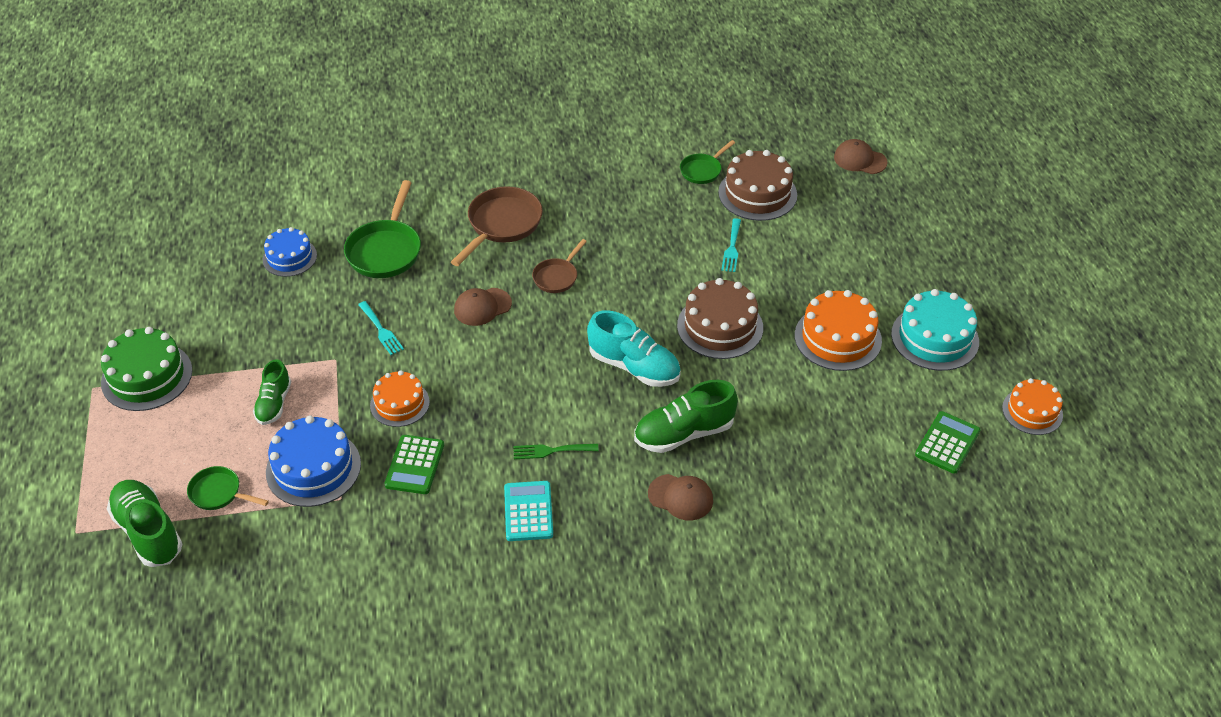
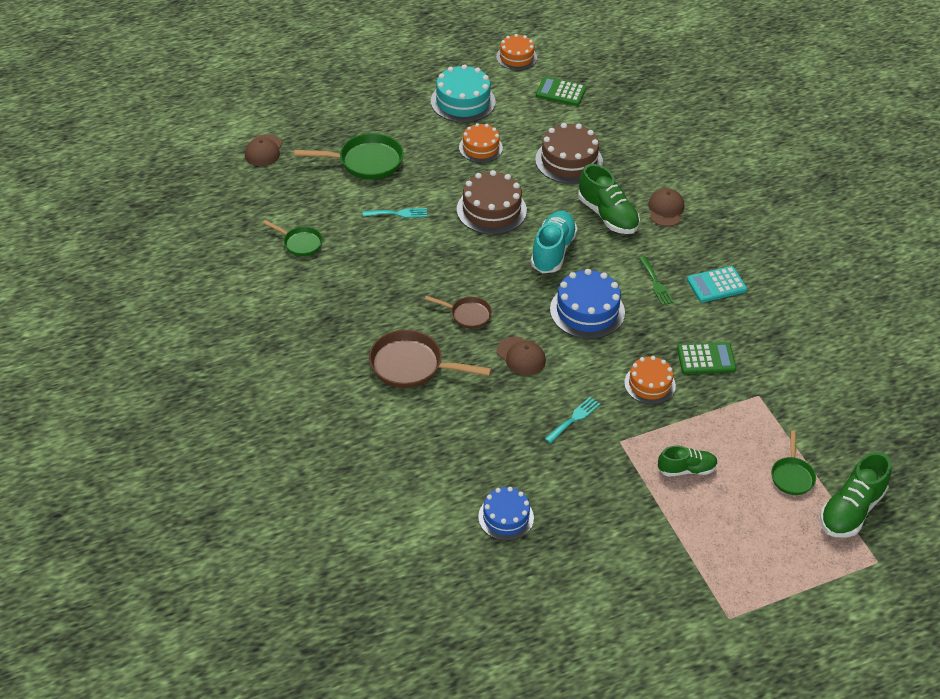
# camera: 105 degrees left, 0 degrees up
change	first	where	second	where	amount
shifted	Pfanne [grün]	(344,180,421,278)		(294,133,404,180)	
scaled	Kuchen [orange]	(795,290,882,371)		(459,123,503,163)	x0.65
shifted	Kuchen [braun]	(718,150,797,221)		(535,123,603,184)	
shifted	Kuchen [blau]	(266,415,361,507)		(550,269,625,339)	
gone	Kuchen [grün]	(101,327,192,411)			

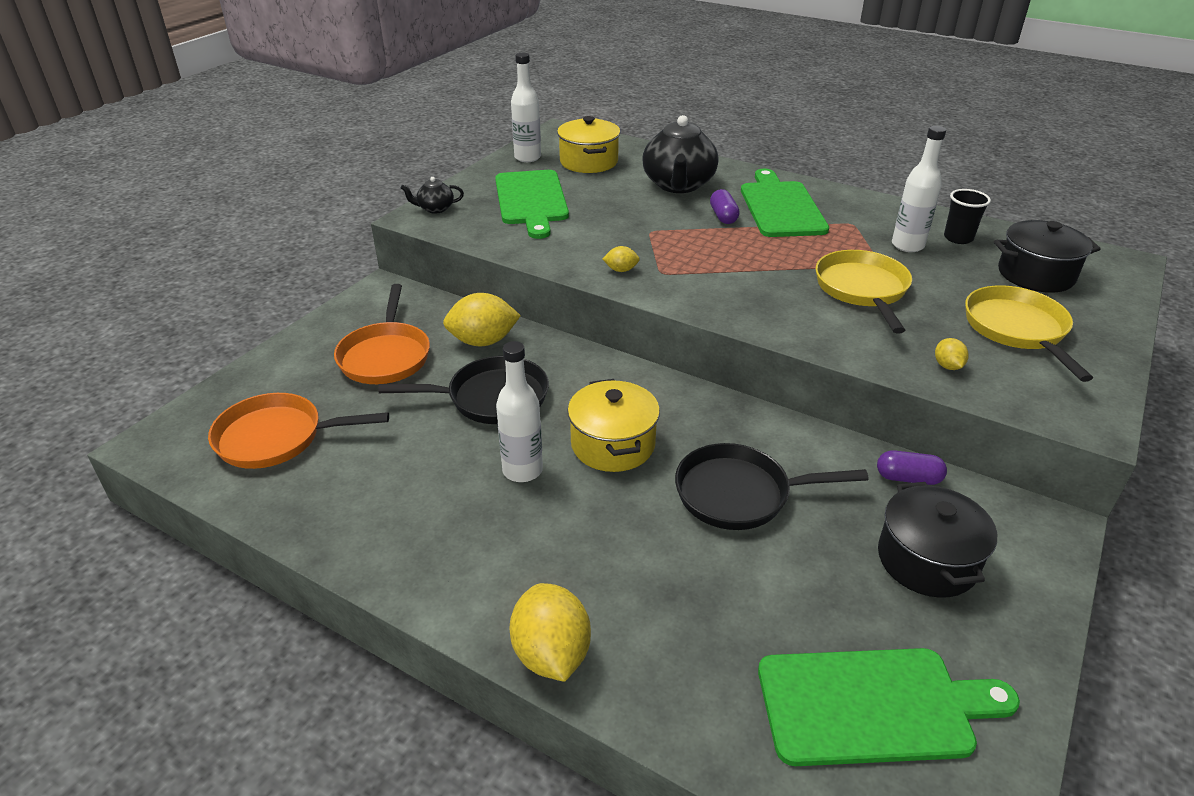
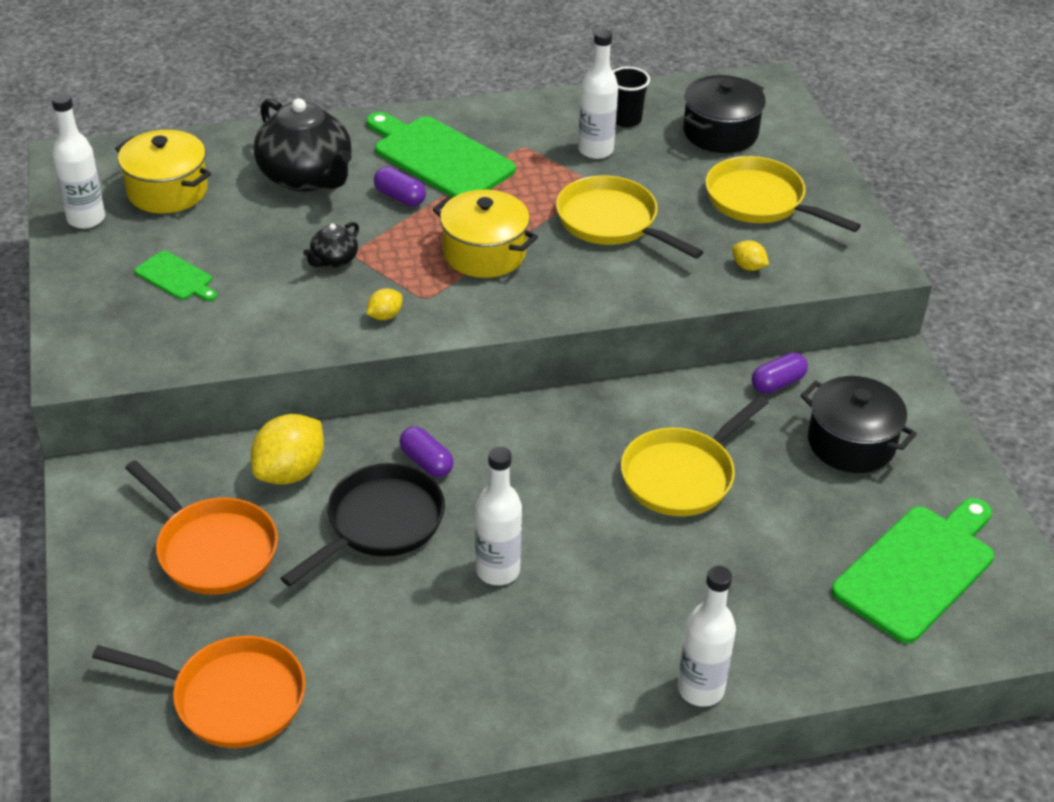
# camera: 45 degrees left, 5 degrees up
change	first	where	second	where	amount
rotated	Pfanne [orange]	(208,393,389,469)		(92,636,305,748)	120 degrees counterclockwise
scaled	Schneidebrett [grün]	(495,170,569,239)		(135,251,217,301)	x0.50
shifted	Teekanne [schwarz]	(401,177,464,214)		(303,222,359,268)	
new			Kapsel [lila]	(399,426,454,477)	
shifted	Kochtopf [gelb]	(567,379,660,472)		(433,190,538,278)	
repainted	Pfanne [schwarz]	(675,443,869,530)	Pfanne [gelb]	(621,395,769,516)	
swapped	Zitrone [gelb]	(510,583,591,682)	Flasche [weiß]	(678,566,736,707)	

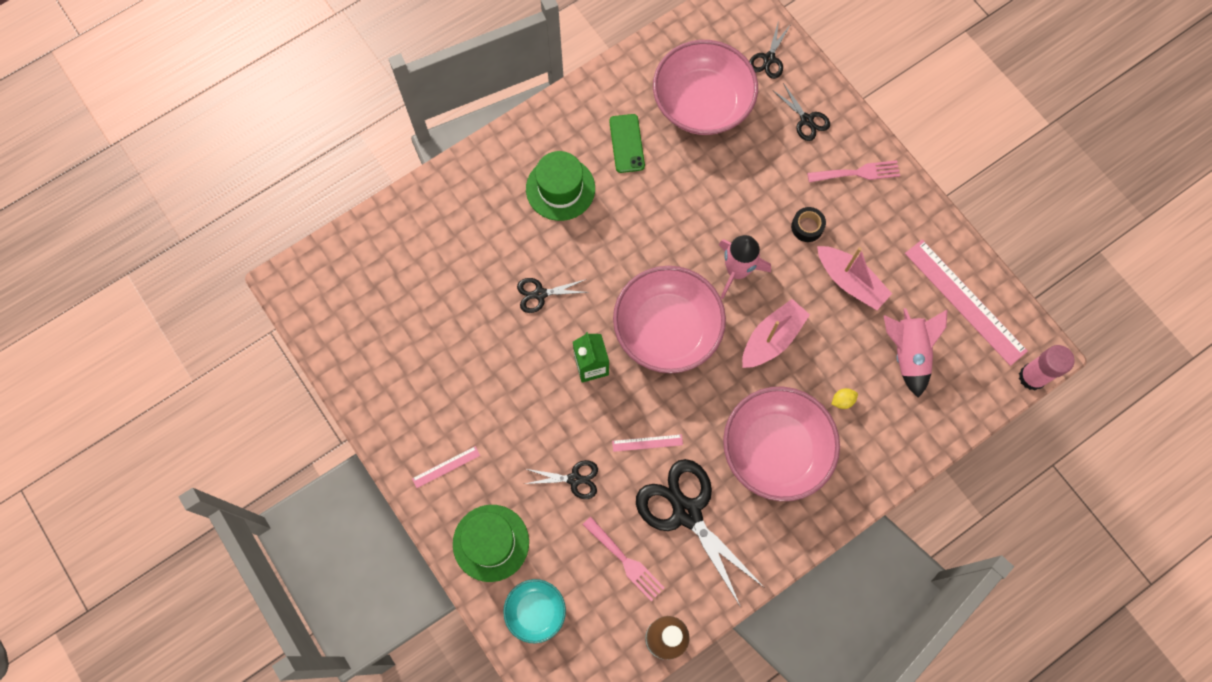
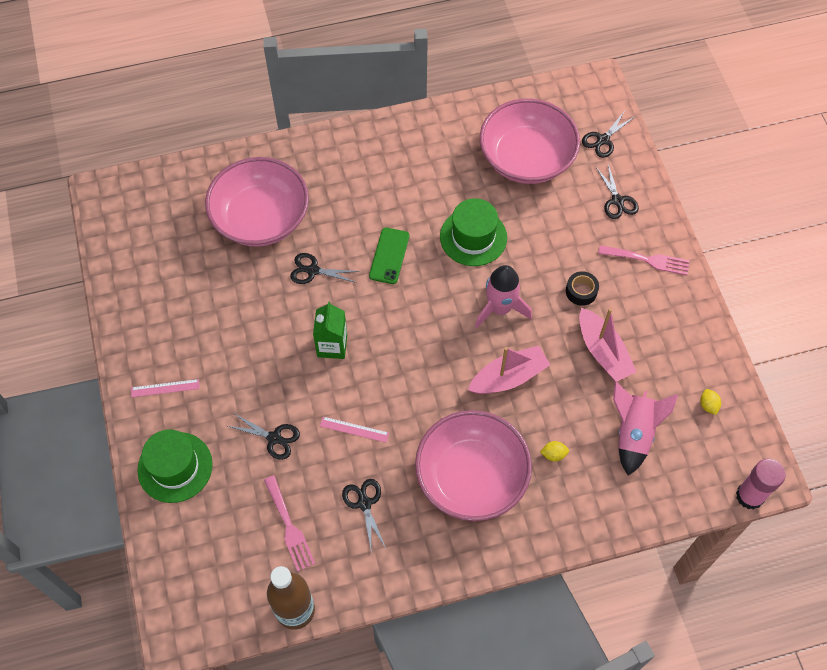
# camera: 20 degrees right, 10 degrees down
change	first	where	second	where	amount
shifted	Schüssel [rosa]	(613,266,726,373)		(205,157,309,247)	
scaled	Schere [schwarz]	(636,459,765,607)		(342,479,386,549)	x0.50
shifted	Handy [grün]	(609,114,645,173)		(369,228,409,284)	
shifted	Hut [grün]	(526,151,595,221)		(440,198,507,266)	
swapped	Lineal [rosa]	(905,240,1028,366)	Zitrone [gelb]	(700,389,721,415)	
gone	Schüssel [türkis]	(503,579,566,644)			

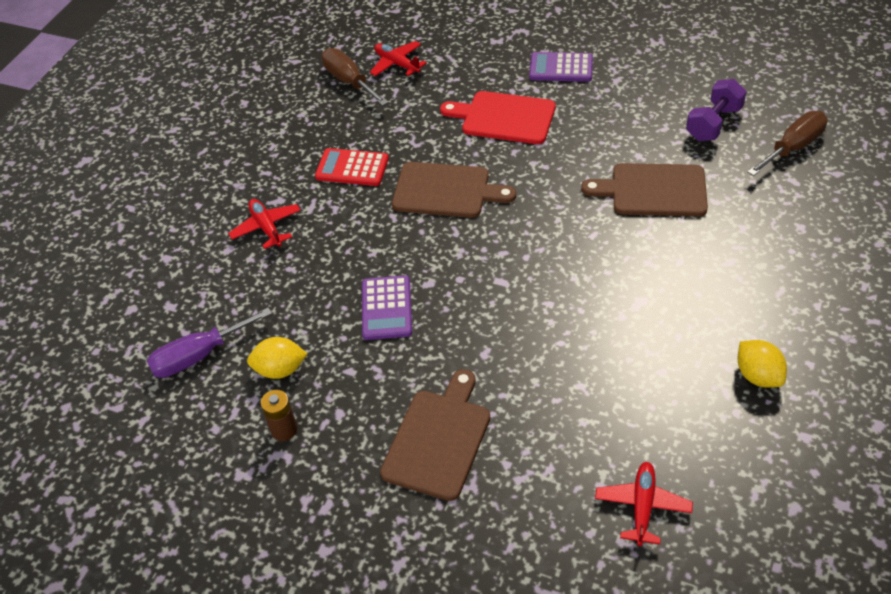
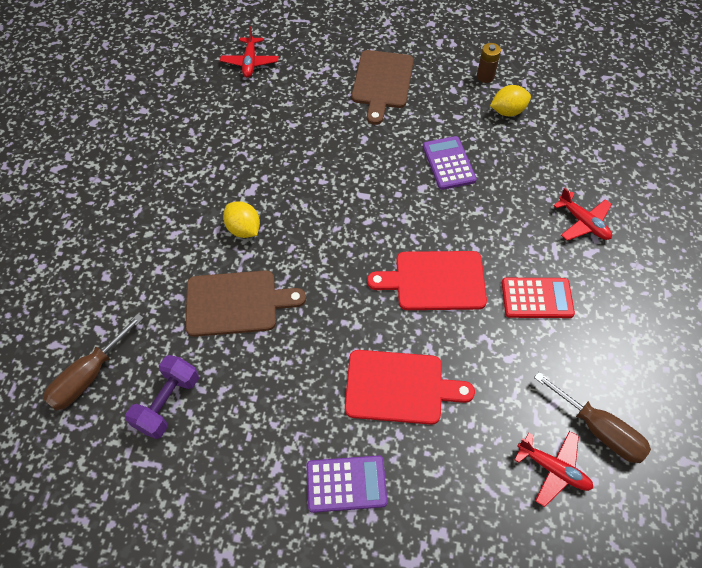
# camera: 165 degrees right, 10 degrees up
change	first	where	second	where	amount
shifted	Zitrone [gelb]	(737,340,787,388)		(223,201,260,238)	
repainted	Schneidebrett [braun]	(392,162,516,218)	Schneidebrett [rot]	(367,251,487,310)	
gone	Schraubenzieher [lila]	(147,308,272,378)			

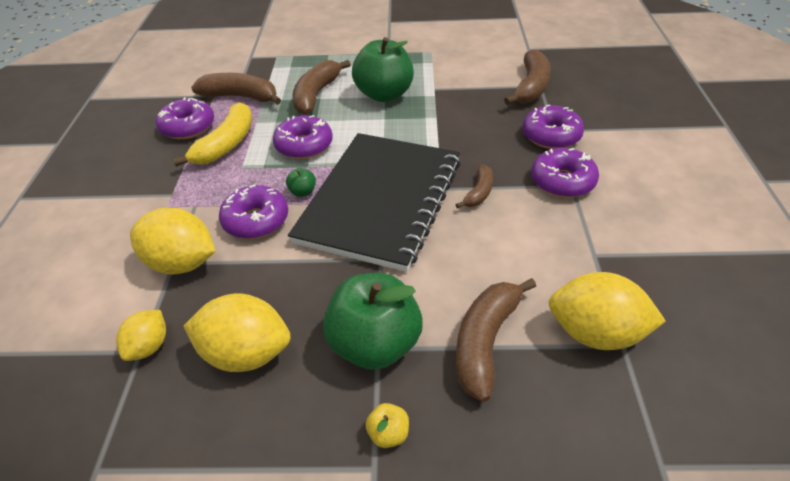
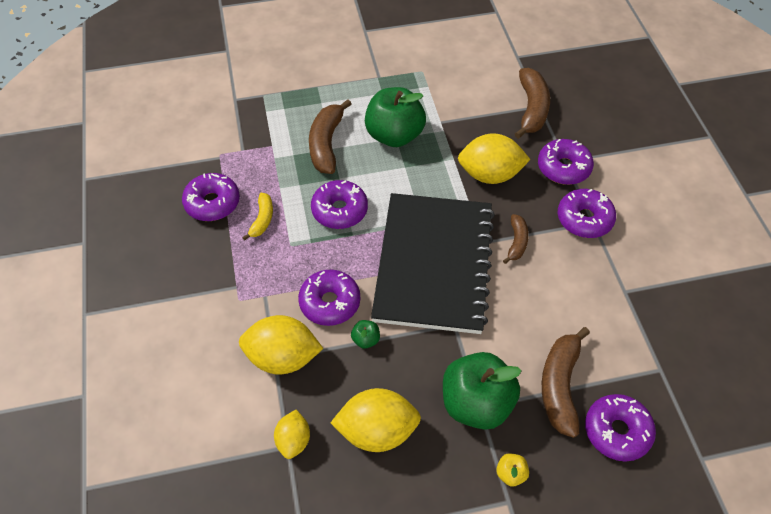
# camera: 15 degrees left, 10 degrees up
change	first	where	second	where	amount
scaled	Banane [gelb]	(173,102,252,167)		(242,193,273,241)	x0.57
shifted	Apfel [grün]	(286,168,316,197)		(351,320,380,349)	
shifted	Zitrone [gelb]	(549,272,666,350)		(458,133,531,184)	
new			Donut [lila]	(585,394,656,462)	
gone	Banane [braun]	(191,73,281,105)			

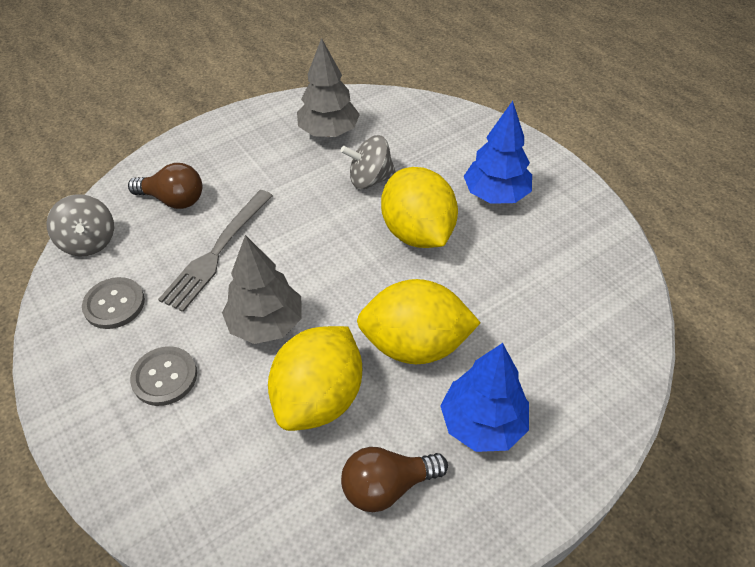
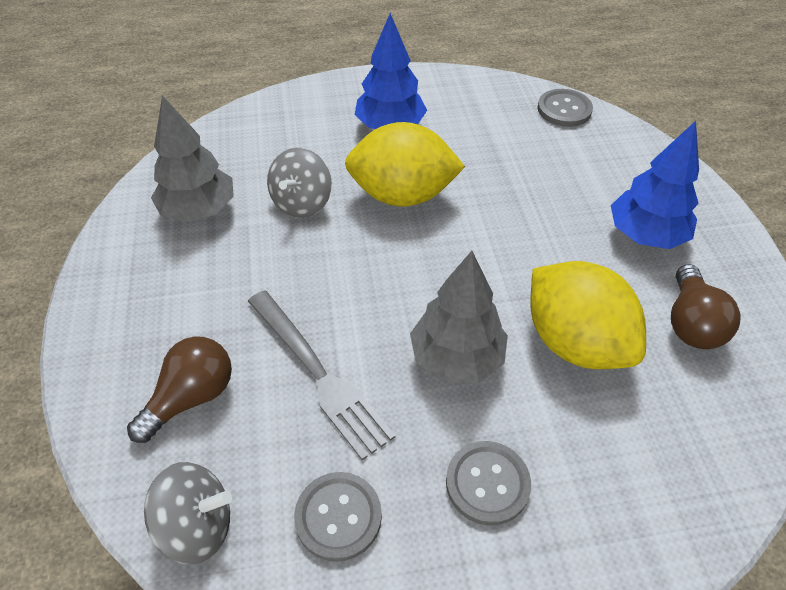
# camera: 65 degrees left, 0 degrees up
change	first	where	second	where	amount
new			Knopf [grau]	(538,89,593,127)	
gone	Zitrone [gelb]	(357,279,481,364)			

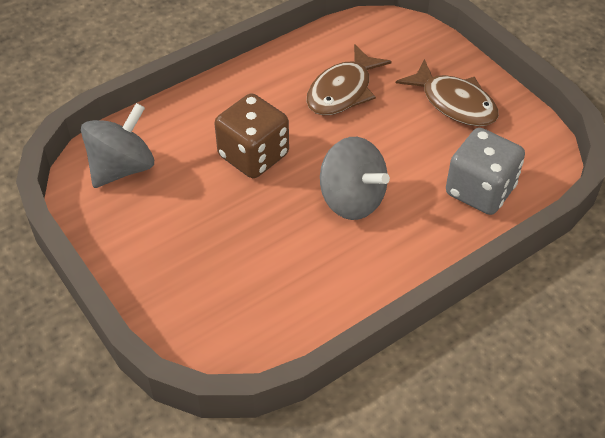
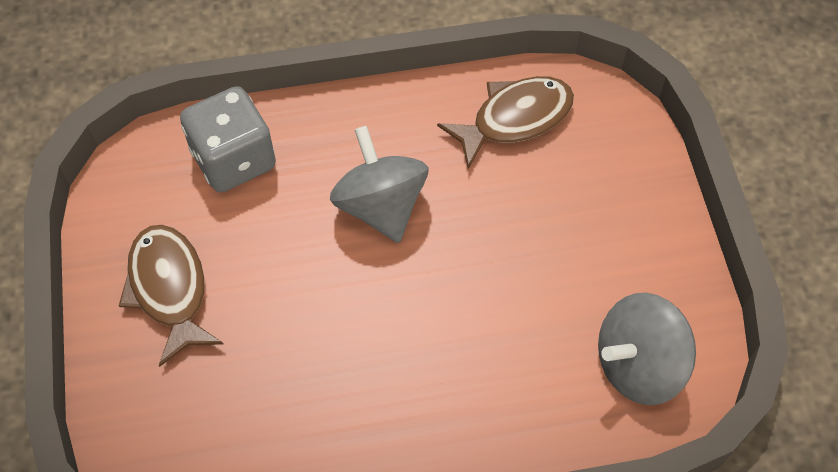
# camera: 155 degrees left, 10 degrees up
change	first	where	second	where	amount
shifted	Fisch [braun]	(306,44,392,116)		(437,76,574,169)	
gone	Spielwürfel [braun]	(214,93,289,178)			

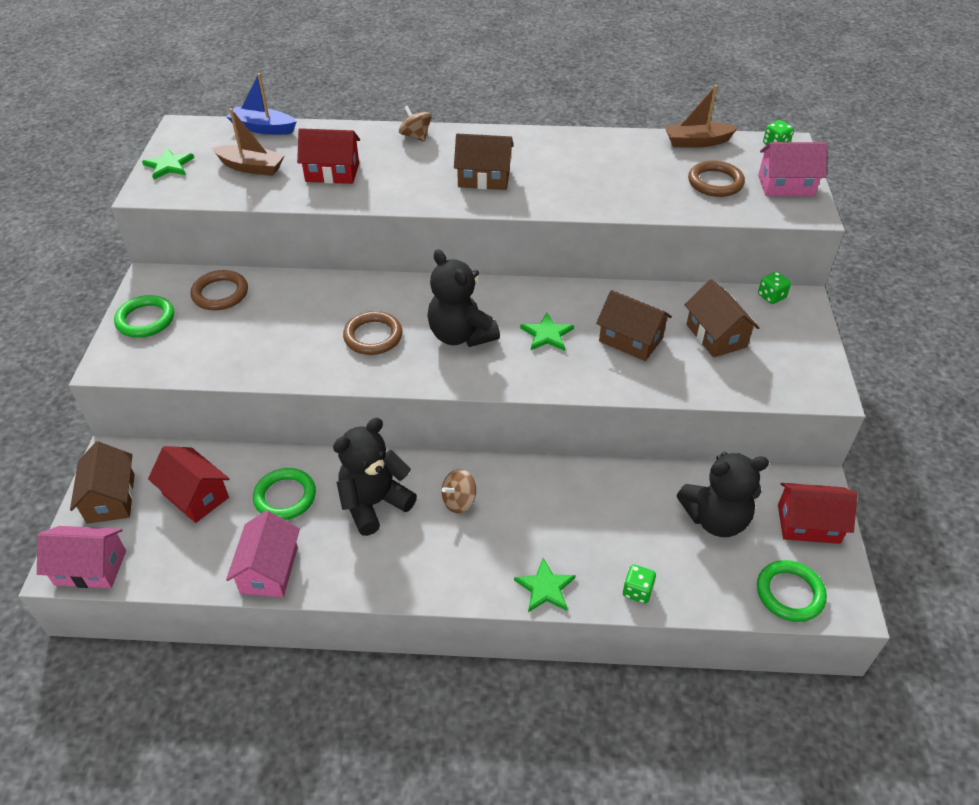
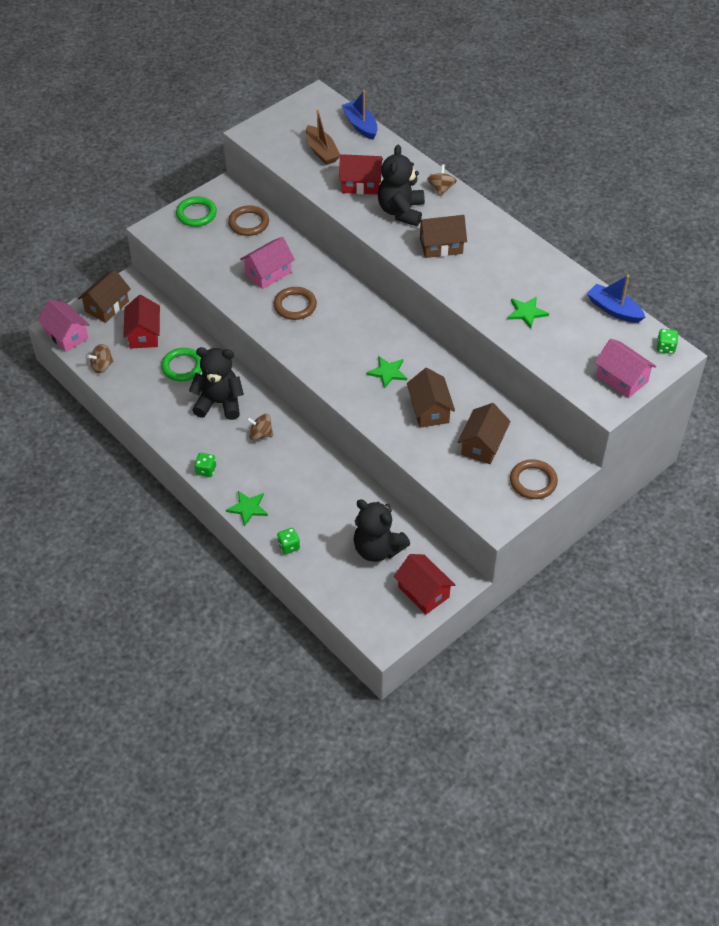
# camera: 45 degrees right, 5 degrees up
change	first	where	second	where	amount
new			Kreisel [braun]	(87,344,113,373)	
shifted	Spielwürfel [grün]	(758,272,791,304)		(194,453,216,477)	
shifted	Haus [rosa]	(226,510,300,597)		(240,237,295,289)	
rotated	Haus [rot]	(297,128,360,184)		(339,154,383,195)	45 degrees counterclockwise
shifted	Teddybär [schwarz]	(428,249,500,347)		(378,145,425,226)	
rotated	Haus [braun]	(454,133,514,190)		(418,215,467,258)	60 degrees counterclockwise
shifted	Stern [grün]	(142,148,194,180)		(507,296,549,329)	
shifted	Ring [braun]	(688,161,745,197)		(510,459,558,499)	
repainted	Boot [braun]	(664,85,738,148)	Boot [blau]	(587,275,645,323)	
gone	Ring [grün]	(757,560,827,622)			

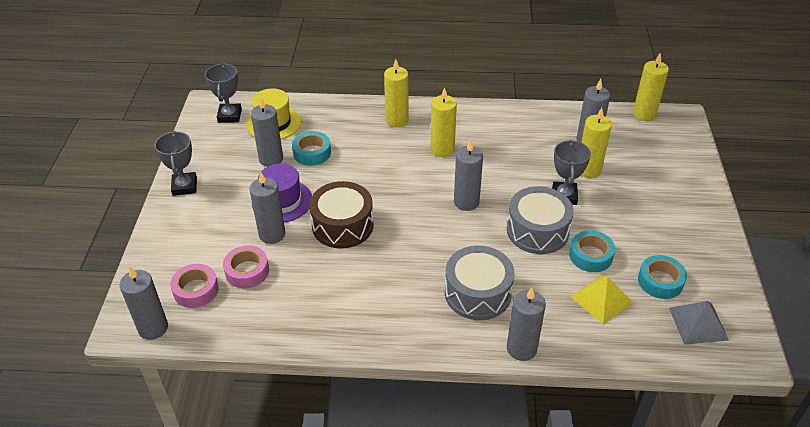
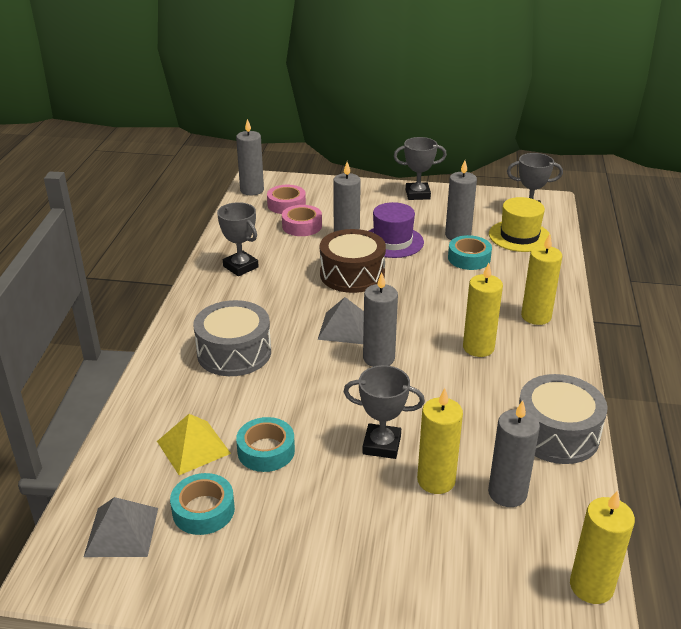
# camera: 95 degrees right, 10 degrees down
change	first	where	second	where	amount
new			Pokal [grau]	(217,202,259,276)	
new			Pyramide [grau]	(318,297,364,344)	
shifted	Trommel [grau]	(507,186,574,254)		(519,374,608,464)	
gone	Kerze [grau]	(507,287,546,361)			

